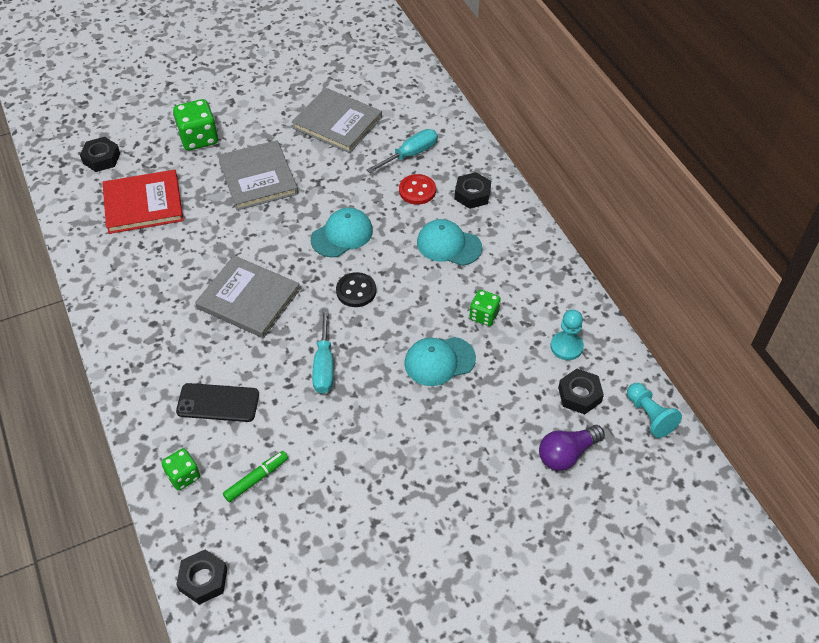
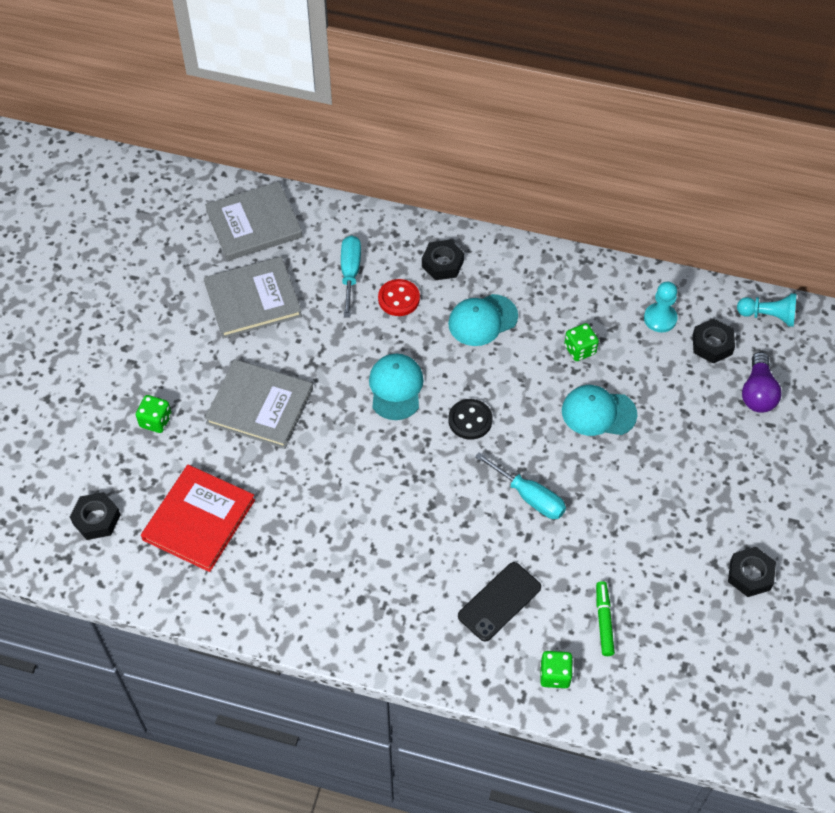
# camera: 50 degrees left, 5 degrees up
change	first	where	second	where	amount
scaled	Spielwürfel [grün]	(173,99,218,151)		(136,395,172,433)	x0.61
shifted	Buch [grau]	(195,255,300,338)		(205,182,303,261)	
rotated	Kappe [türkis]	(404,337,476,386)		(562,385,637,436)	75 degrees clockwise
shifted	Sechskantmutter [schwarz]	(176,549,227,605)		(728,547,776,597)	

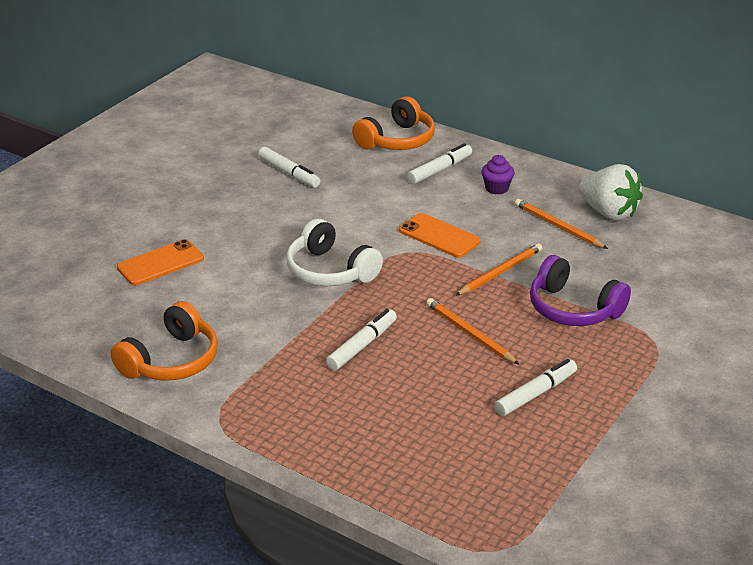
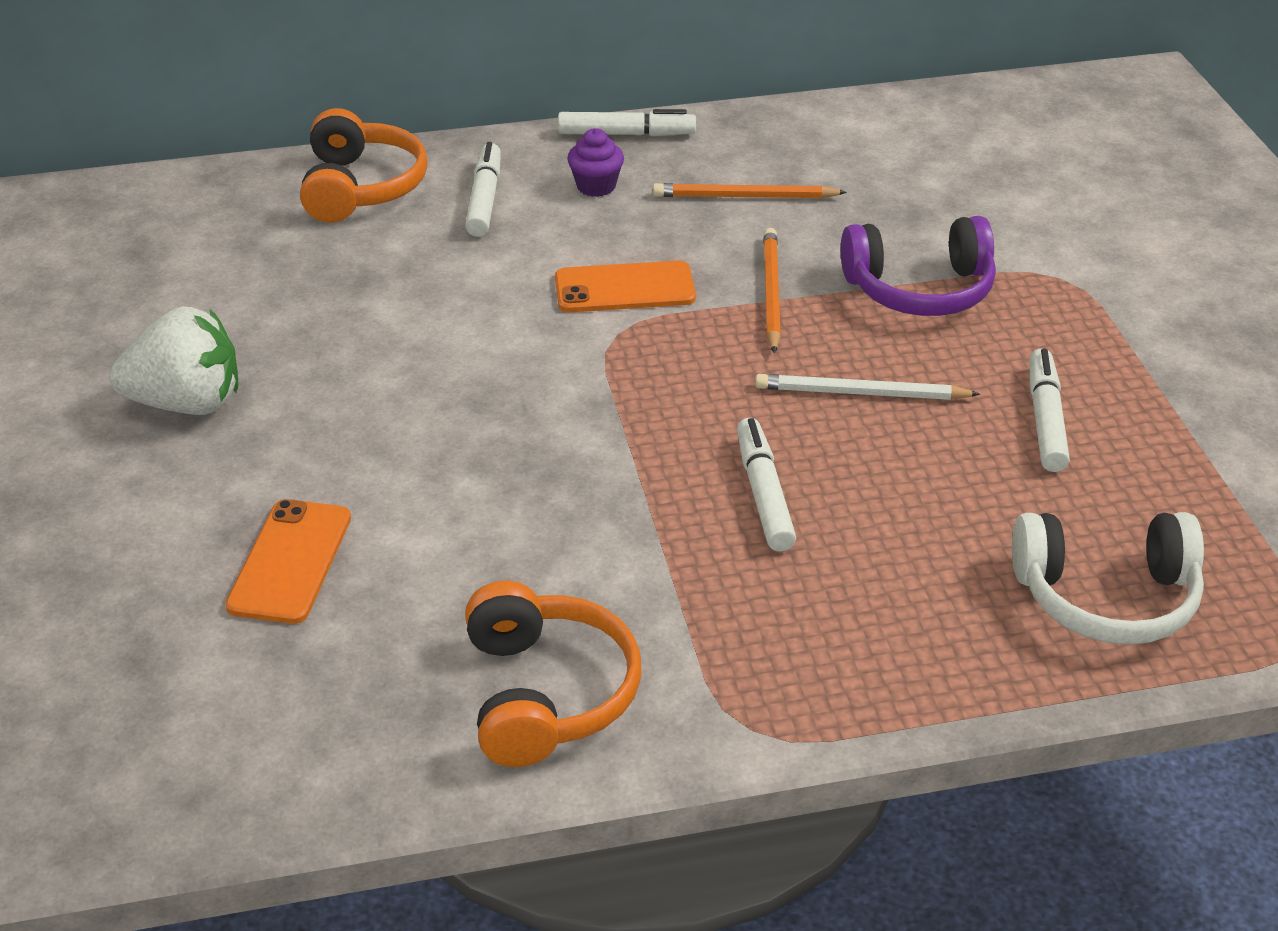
# camera: 45 degrees left, 5 degrees up
change	first	where	second	where	amount
shifted	Erdbeere [weiß]	(578,164,643,220)		(109,306,238,415)	
shifted	Filzstift [weiß]	(258,147,320,188)		(558,109,696,136)	
repainted	Bleistift [orange]	(426,298,519,364)	Bleistift [weiß]	(755,374,980,400)	
shifted	Kopfhörer [weiß]	(286,219,383,286)		(1012,512,1204,645)	

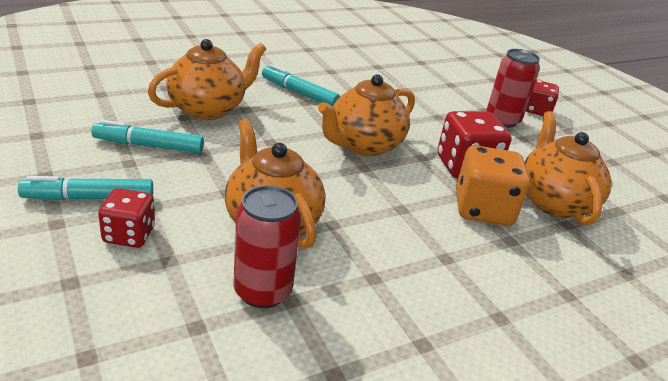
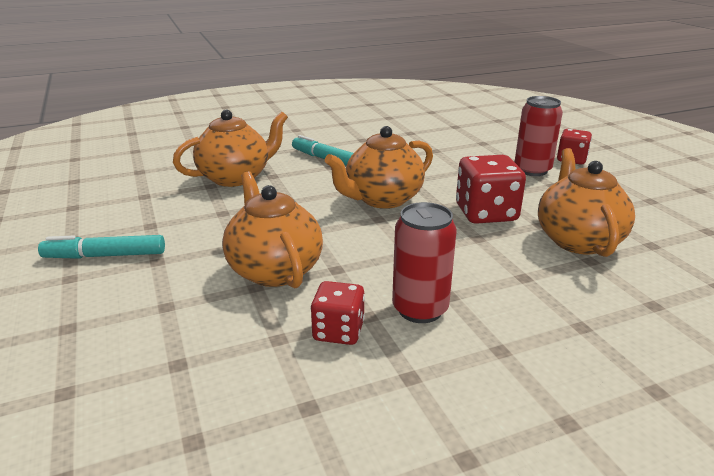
# camera: 10 degrees right, 5 degrees down
change	first	where	second	where	amount
shifted	Spielwürfel [rot]	(98,188,155,248)		(311,281,365,345)	
shifted	Dose [rot]	(233,185,301,308)		(392,202,457,323)	
gone	Filzstift [türkis]	(91,120,204,153)			
gone	Spielwürfel [orange]	(456,145,530,226)			

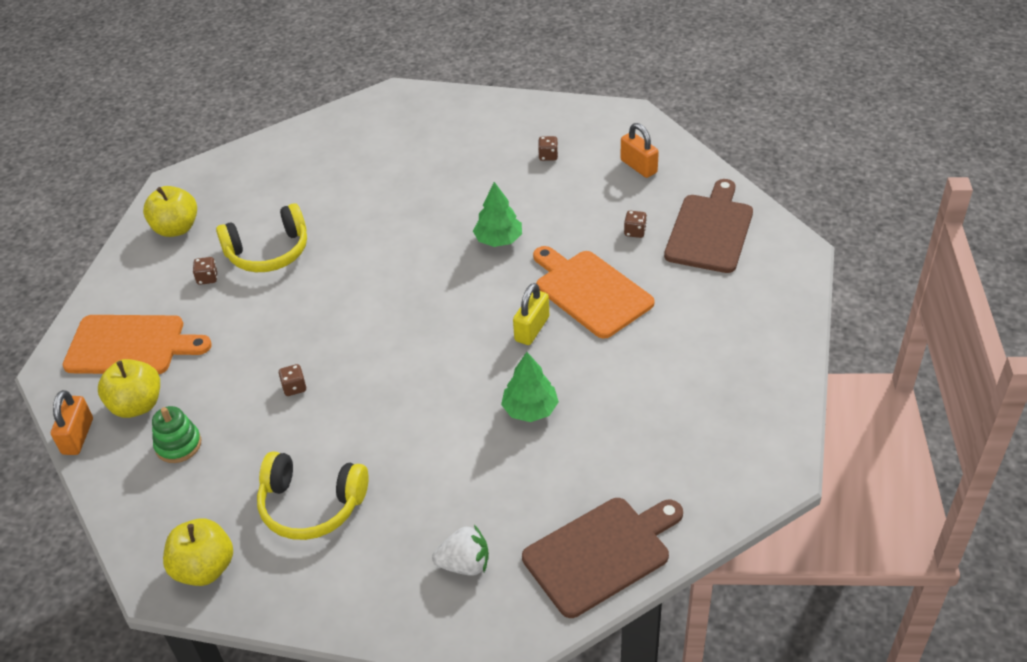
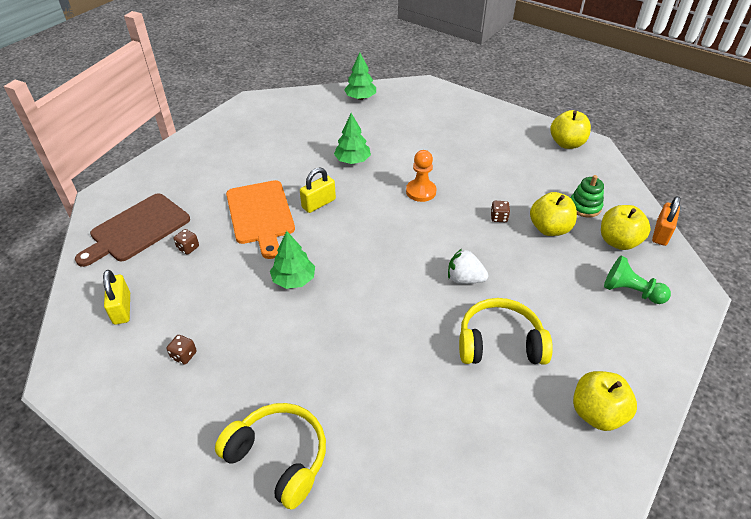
# camera: 160 degrees left, 0 degrees up
change	first	where	second	where	amount
repainted	Vorhängeschloss [orange]	(620,123,659,178)	Vorhängeschloss [gelb]	(103,270,130,325)	
shifted	Kopfhörer [gelb]	(257,451,369,540)		(215,403,326,510)	
swapped	Schneidebrett [braun]	(522,498,683,618)	Baum [grün]	(344,53,376,100)	
new			Bauer [orange]	(406,150,437,202)	
shifted	Erdbeere [weiß]	(432,525,489,576)		(448,249,488,284)	
new			Apfel [gelb]	(530,192,577,236)	
swapped	Schneidebrett [orange]	(63,315,212,374)	Bauer [grün]	(604,256,671,304)	
gone	Spielwürfel [braun]	(193,257,218,285)			

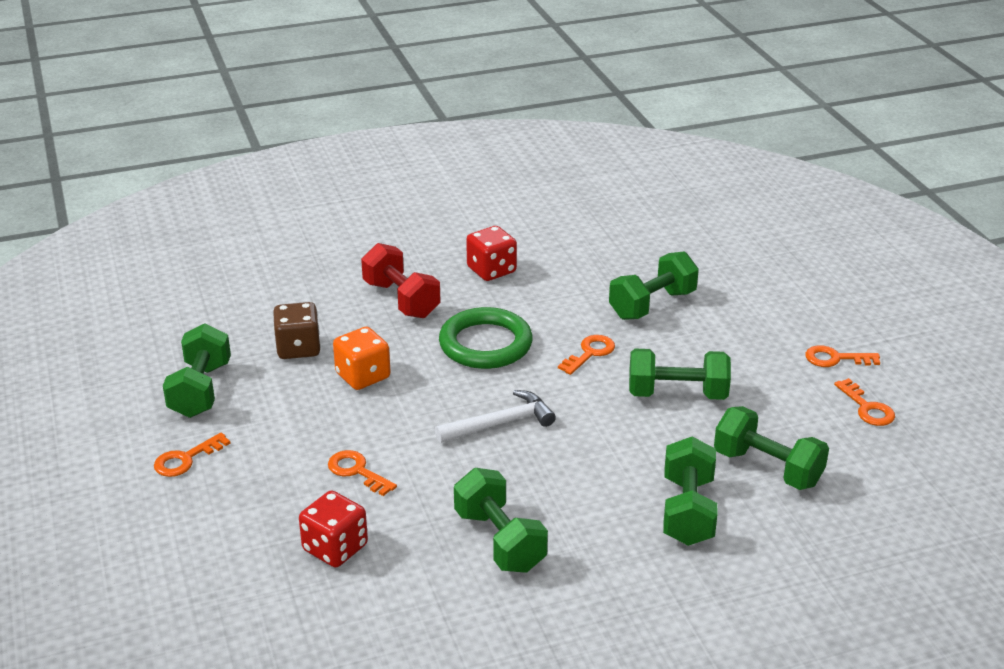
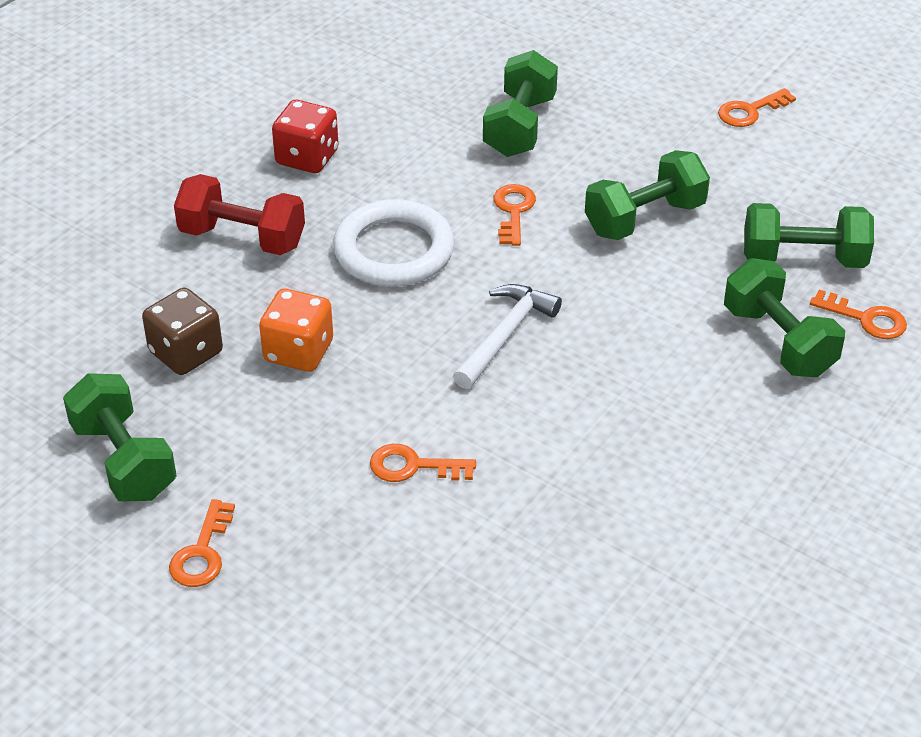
# camera: 35 degrees left, 10 degrees up
change	first	where	second	where	amount
repainted	Ring [grün]	(439,307,533,369)	Ring [weiß]	(333,199,454,286)	
shifted	Schlüssel [orange]	(834,378,895,426)		(810,290,907,339)	
gone	Spielwürfel [rot]	(299,491,368,567)			
gone	Hantel [grün]	(454,468,548,573)			

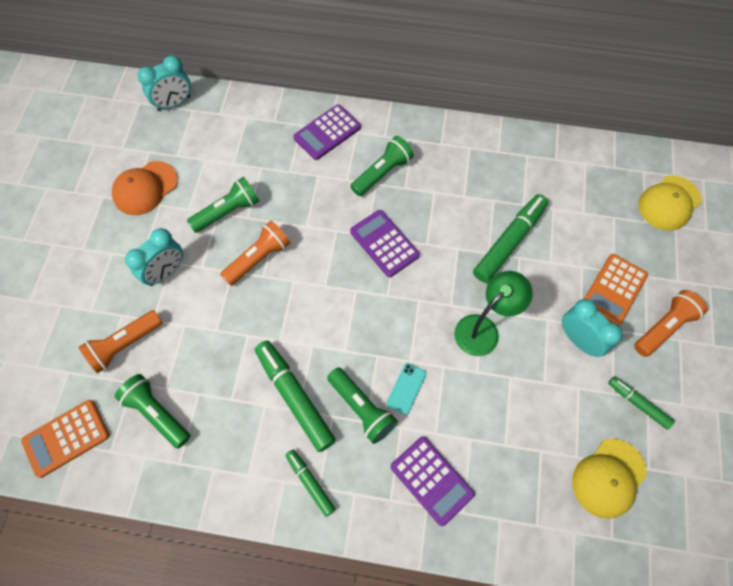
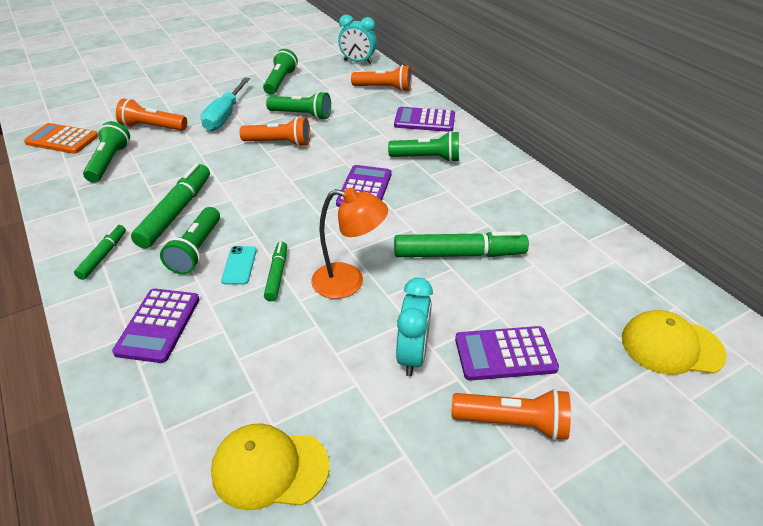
# camera: 50 degrees right, 25 degrees down
change	first	where	second	where	amount
swapped	Wecker [türkis]	(125,228,183,286)	Schraubenzieher [türkis]	(201,77,250,131)	
rotated	Handy [türkis]	(387,363,426,415)		(221,246,256,285)	75 degrees counterclockwise
swapped	Kappe [orange]	(112,161,178,215)	Taschenlampe [grün]	(263,49,298,95)	
shifted	Filzstift [grün]	(608,377,675,429)		(264,242,287,301)	
repainted	Lampe [grün]	(454,271,533,356)	Lampe [orange]	(311,188,388,299)	
new			Taschenlampe [orange]	(351,65,411,92)	
repainted	Taschenrechner [orange]	(584,254,648,326)	Taschenrechner [lila]	(455,326,559,381)	

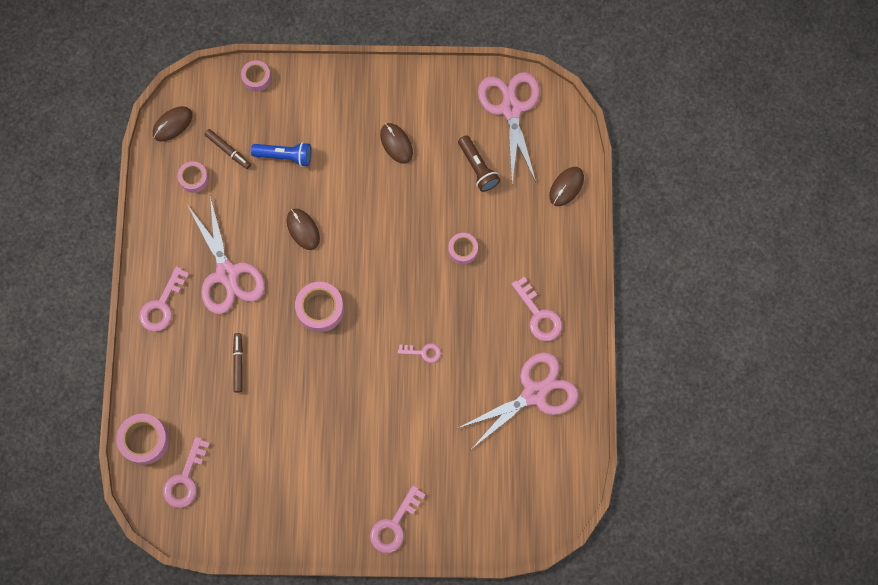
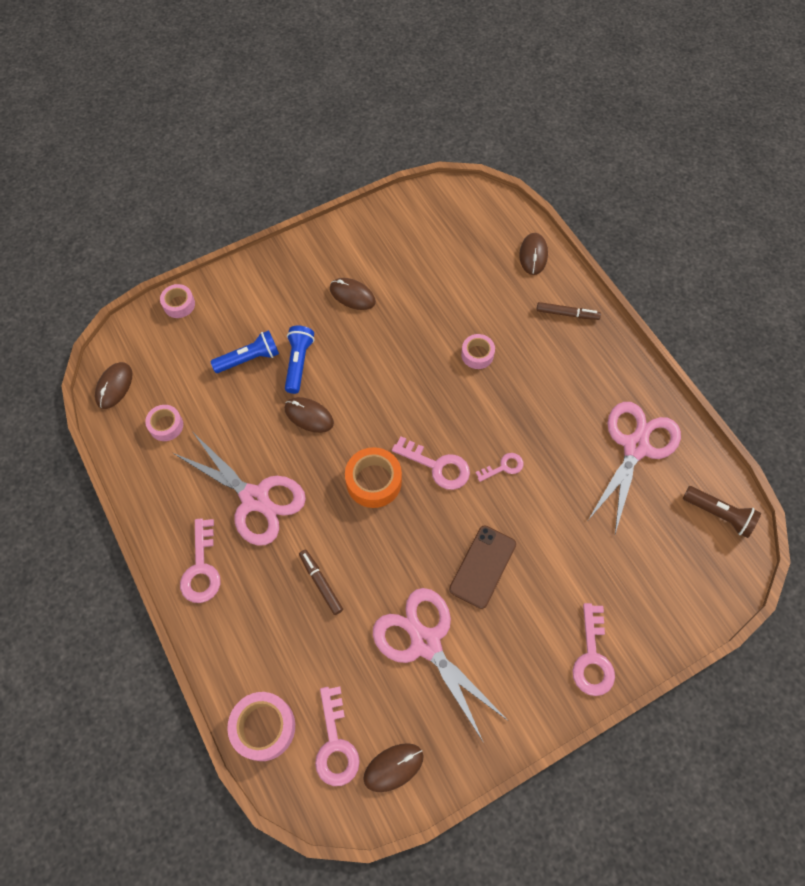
# camera: 30 degrees left, 10 degrees down
change	first	where	second	where	amount
new			Taschenlampe [blau]	(285,325,314,394)	
repainted	Klebeband [rosa]	(295,282,344,332)	Klebeband [orange]	(345,447,402,508)	
new			Computermaus [braun]	(363,743,423,792)	
shifted	Schere [rosa]	(478,72,540,183)		(373,588,508,743)	
shifted	Schlüssel [rosa]	(511,277,562,341)		(392,436,470,490)	
new			Handy [braun]	(449,526,516,609)	
shifted	Filzstift [braun]	(204,129,251,169)		(537,302,601,320)	
shifted	Taschenlampe [braun]	(458,135,500,192)		(683,486,761,538)	

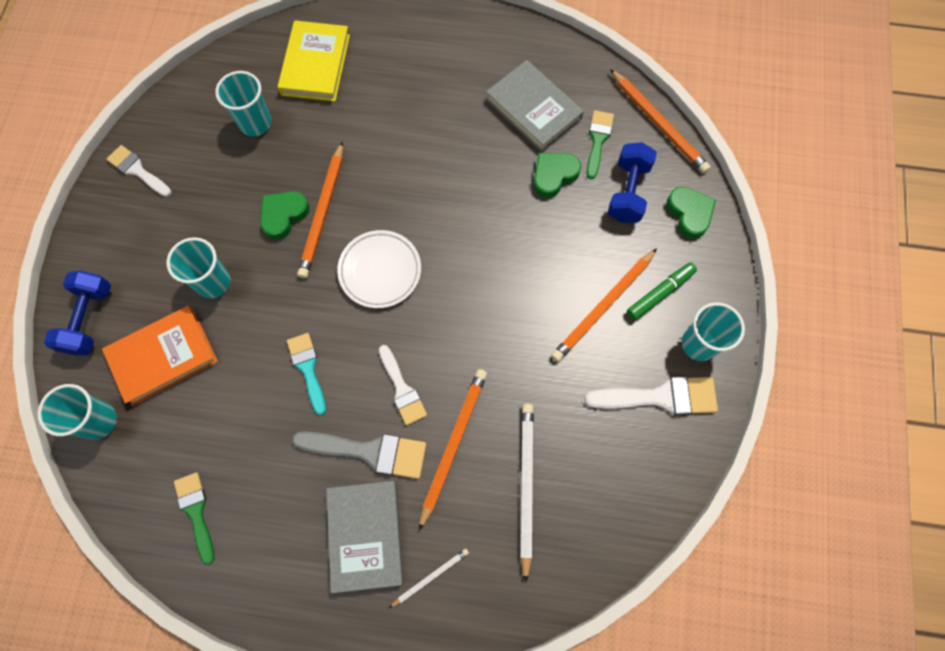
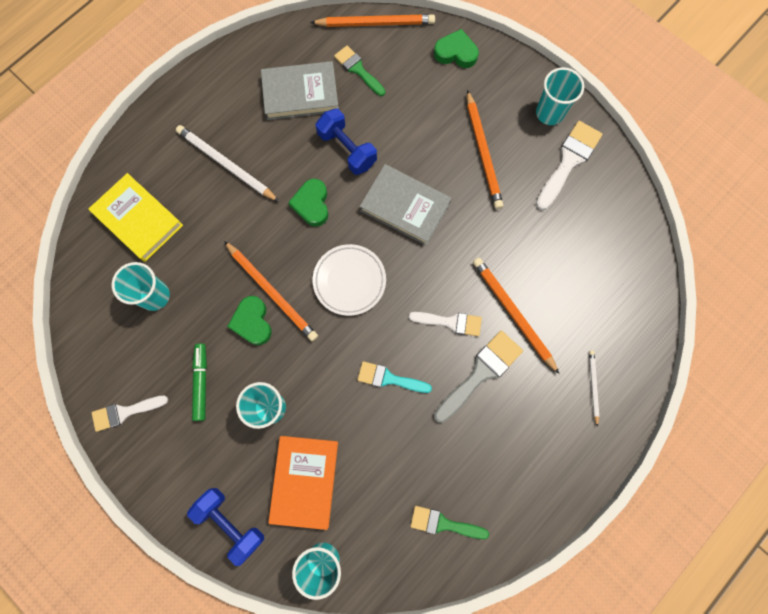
# camera: 55 degrees left, 5 degrees up
change	first	where	second	where	amount
shifted	Bleistift [weiß]	(520,404,534,583)		(176,125,279,202)	
shifted	Filzstift [grün]	(627,262,697,320)		(192,343,207,421)	
shifted	Herz [grün]	(533,153,581,198)		(288,179,329,227)	
shifted	Hantel [blau]	(608,142,657,223)		(316,109,377,175)	
shifted	Buch [grau]	(326,481,404,593)		(360,164,451,245)	

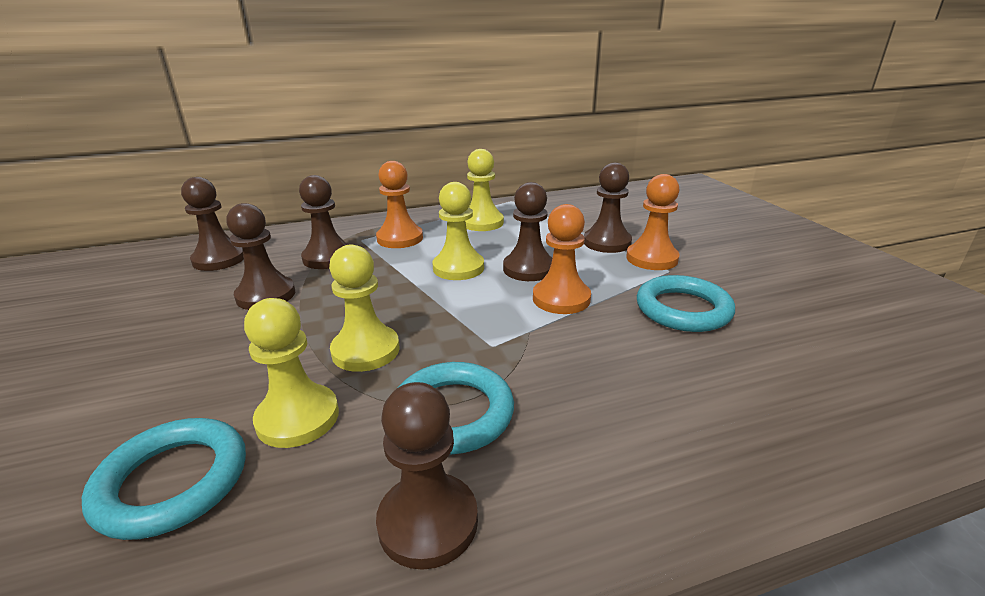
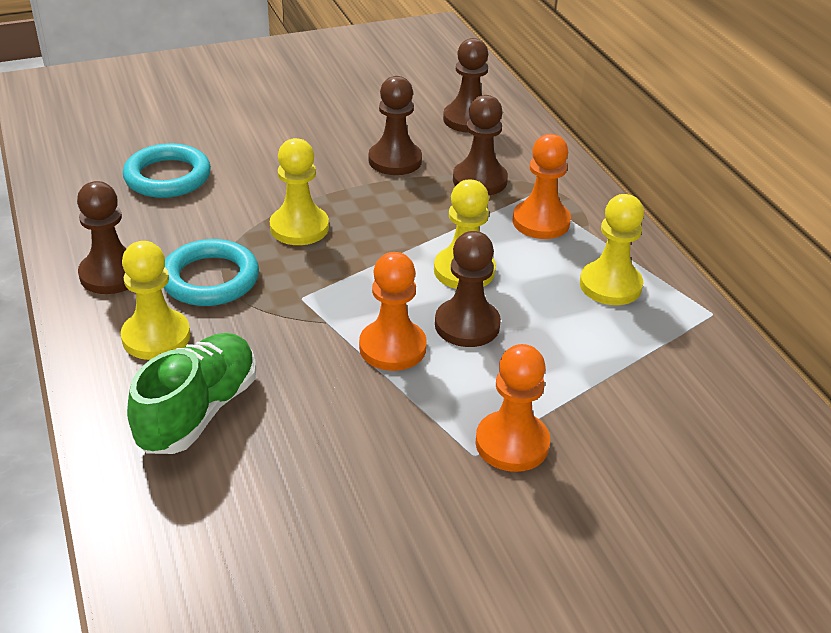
# camera: 85 degrees right, 10 degrees up
change	first	where	second	where	amount
shifted	Bauer [gelb]	(244,298,339,448)		(121,241,190,360)	
new			Schuh [grün]	(127,333,256,454)	
gone	Bauer [braun]	(584,162,632,253)			
gone	Ring [türkis]	(637,275,735,332)			

